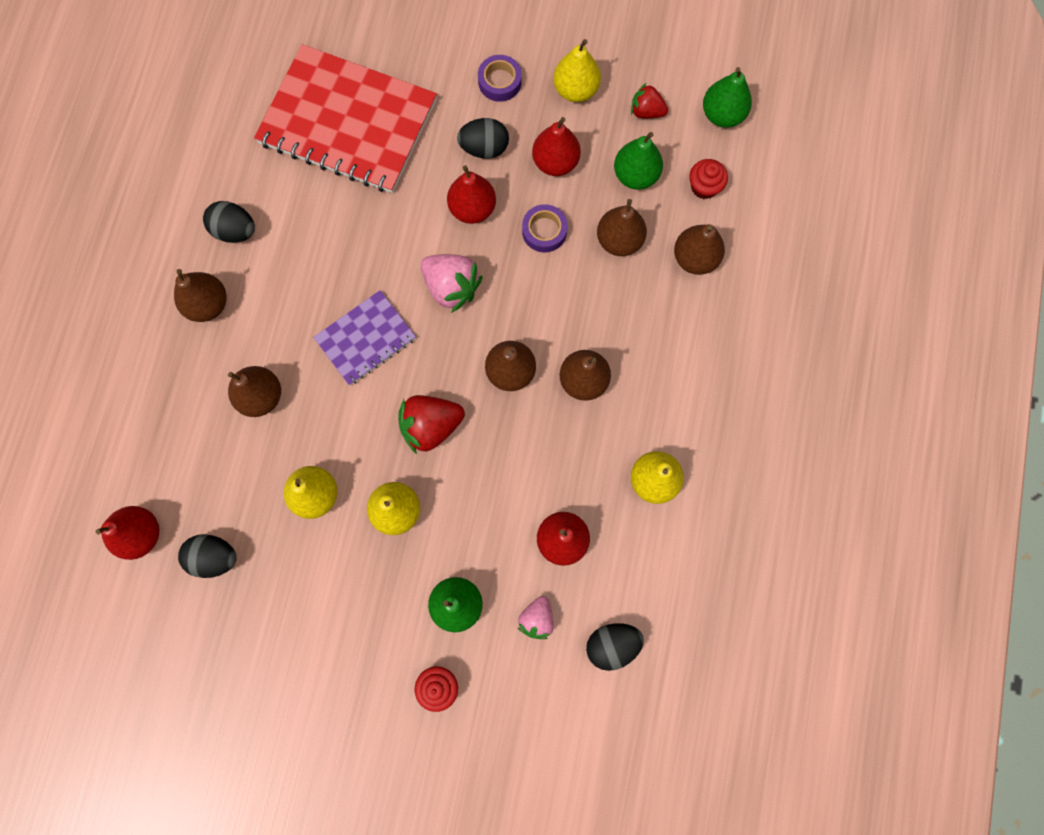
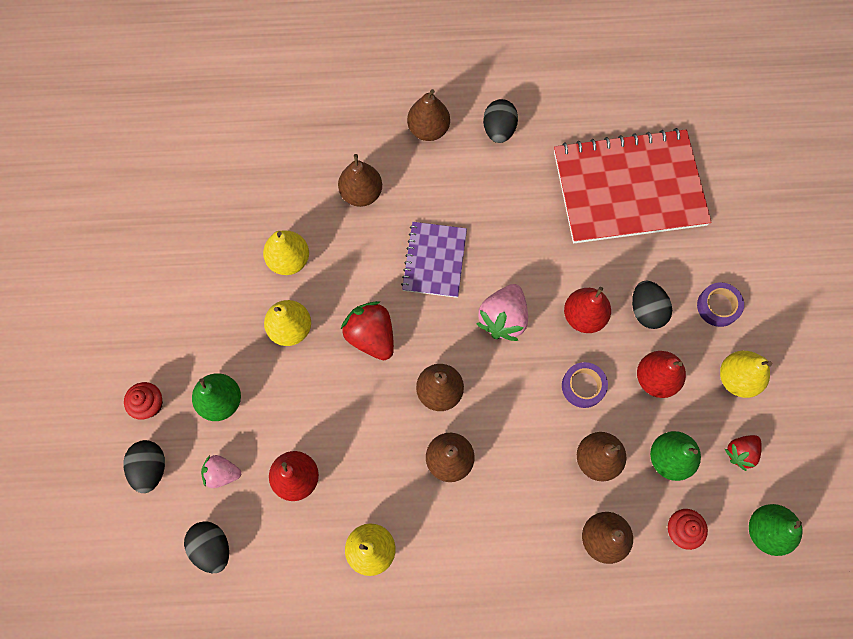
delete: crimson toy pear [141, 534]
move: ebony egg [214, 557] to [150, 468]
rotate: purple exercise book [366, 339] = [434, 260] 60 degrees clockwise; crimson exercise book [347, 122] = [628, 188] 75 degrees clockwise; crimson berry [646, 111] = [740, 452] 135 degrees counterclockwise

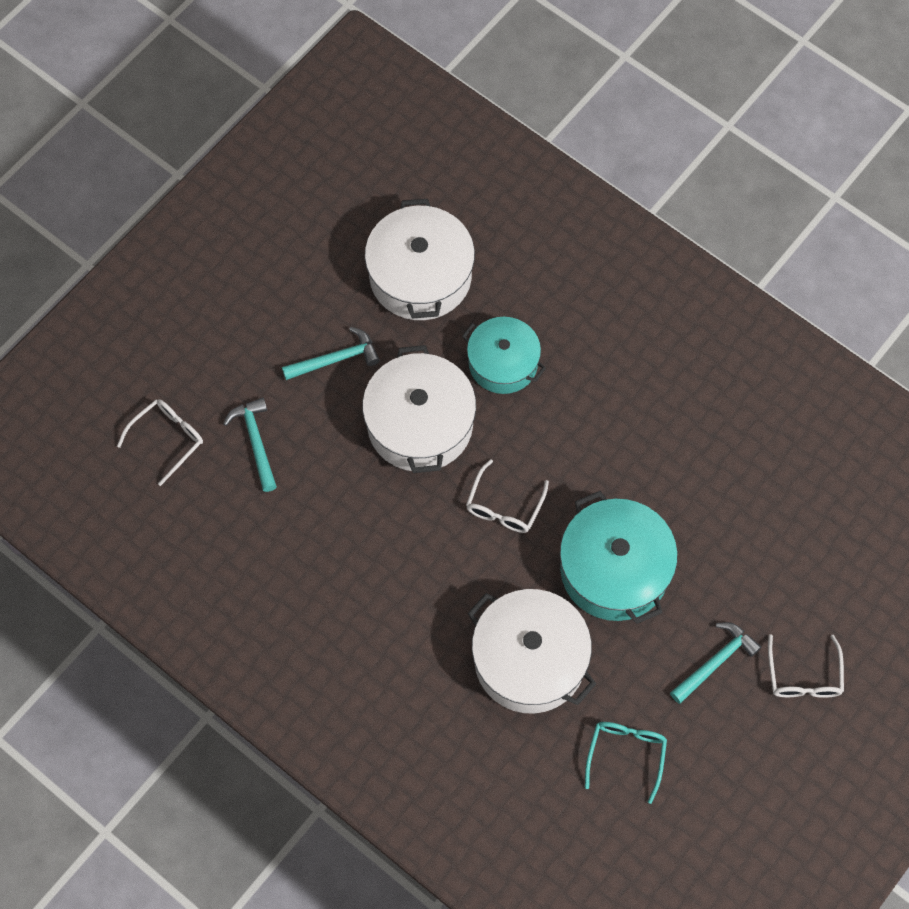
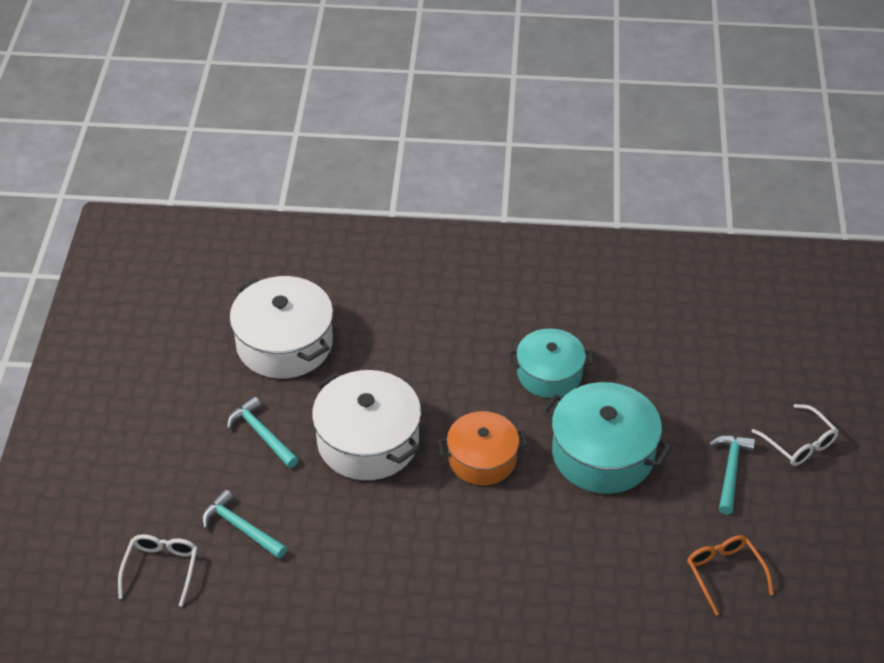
delete: pure white stockpot [529, 660]
move: teal stockpot [503, 363] to [549, 374]
replace: pure white glasses [504, 505] to orange-coloured stockpot [482, 459]
recolor: teal glasses [626, 755] to orange-coloured glasses [725, 574]
rotate: teal hammer [336, 359] = [262, 434] 75 degrees counterclockwise

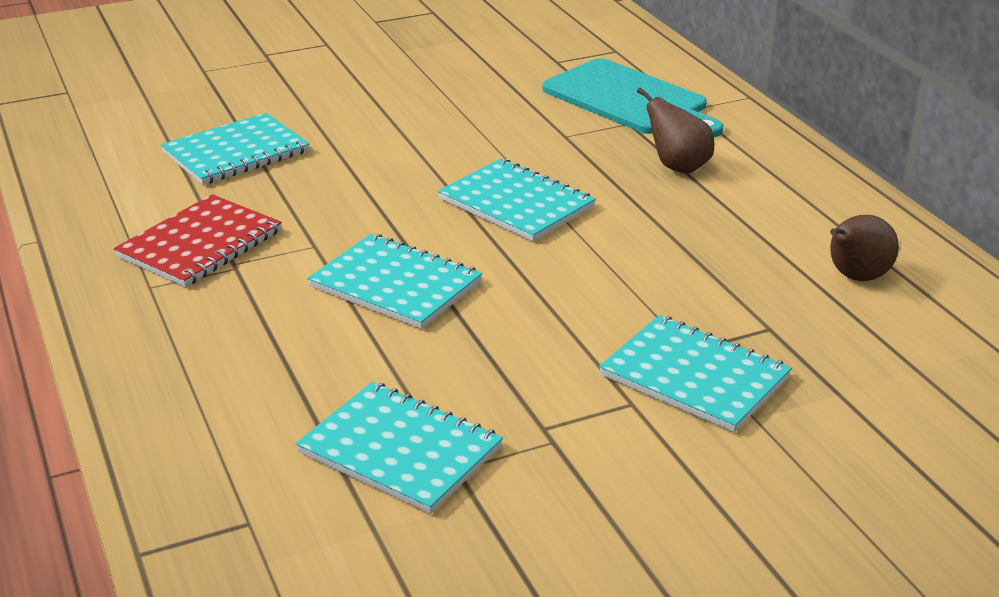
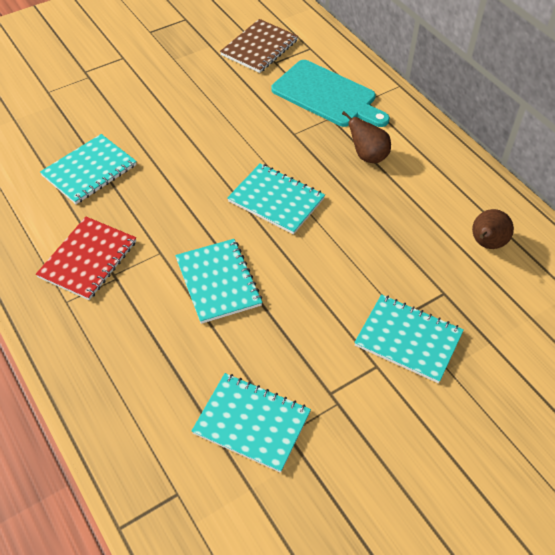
insert: russet exercise book [259, 48]
rotate: teal exercise book [395, 284] = [218, 282] 45 degrees clockwise

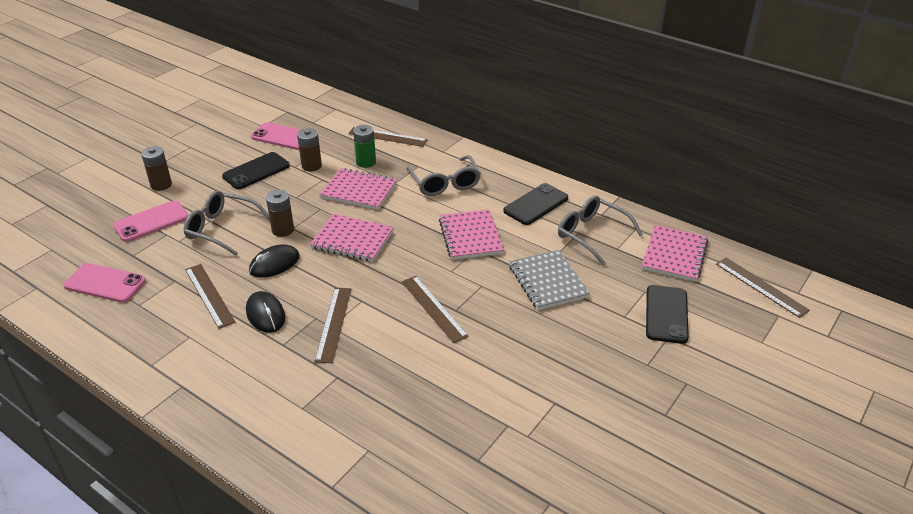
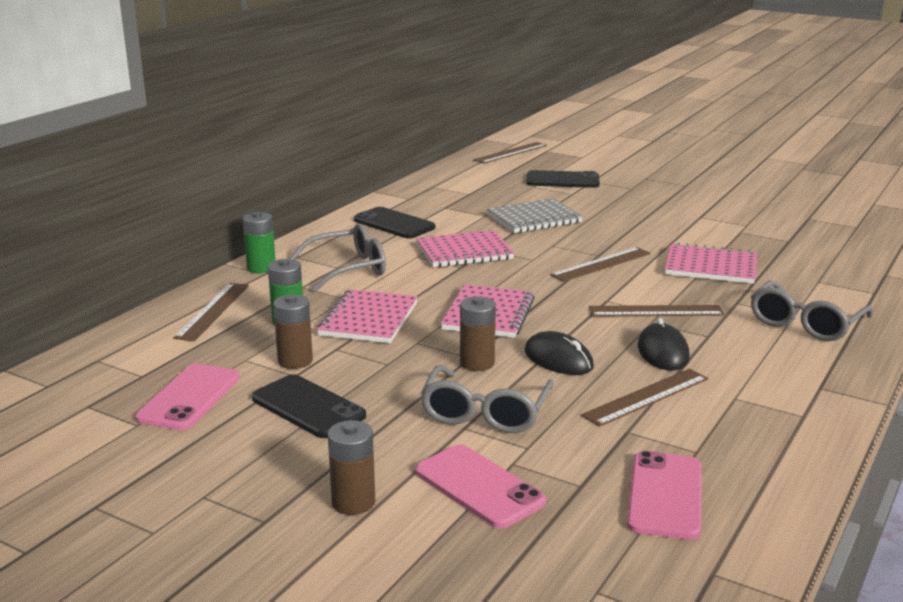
insert: green power cell [261, 268]
move: rose-pink exercise book [674, 255] to [710, 267]; gray glasses [591, 234] to [805, 324]
rotate: ebony computer mouse [265, 314] = [662, 352] 60 degrees counterclockwise

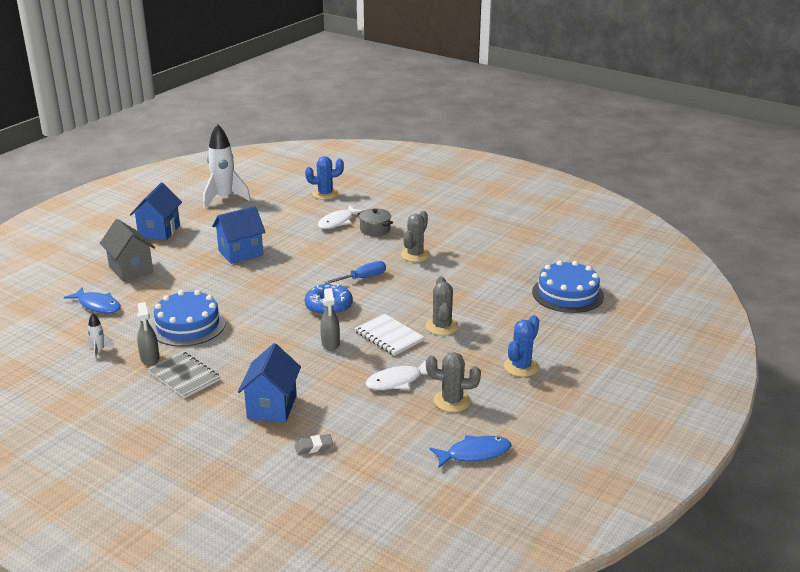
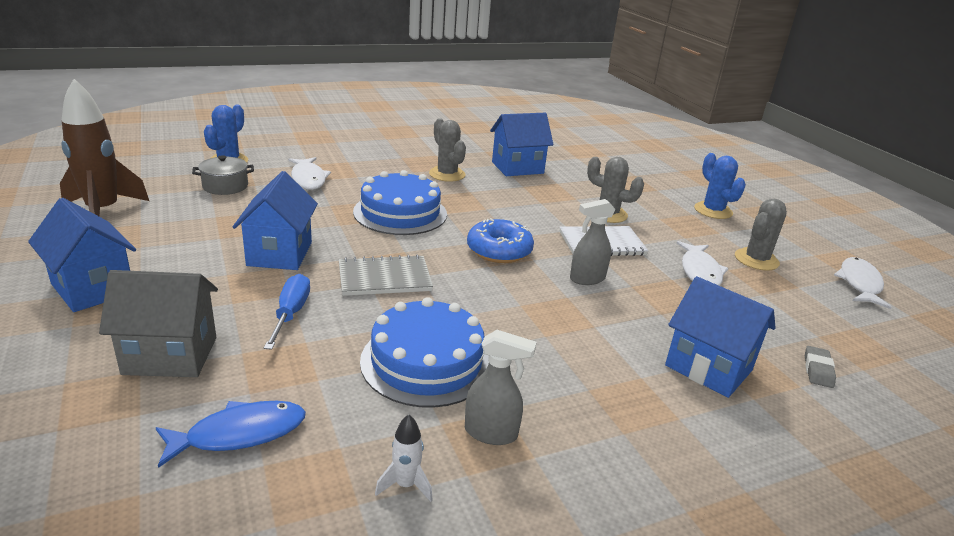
insert: blue toy house [517, 168]
move: gray stockpot [375, 229] to [225, 186]; blue flat screwdriver [362, 278] to [290, 314]; gray exercise book [184, 376] to [384, 278]; blue gateau [567, 294] to [400, 213]
recolor: pure white rocket [224, 198] to russet rocket [103, 212]; blue fish figure [474, 453] to pure white fish figure [859, 283]
rotate: gray sprayer [330, 344] = [587, 279] 135 degrees clockwise

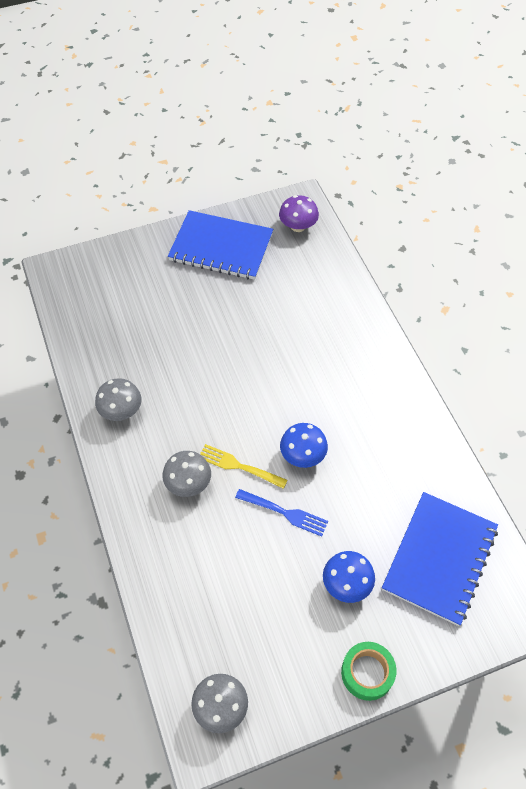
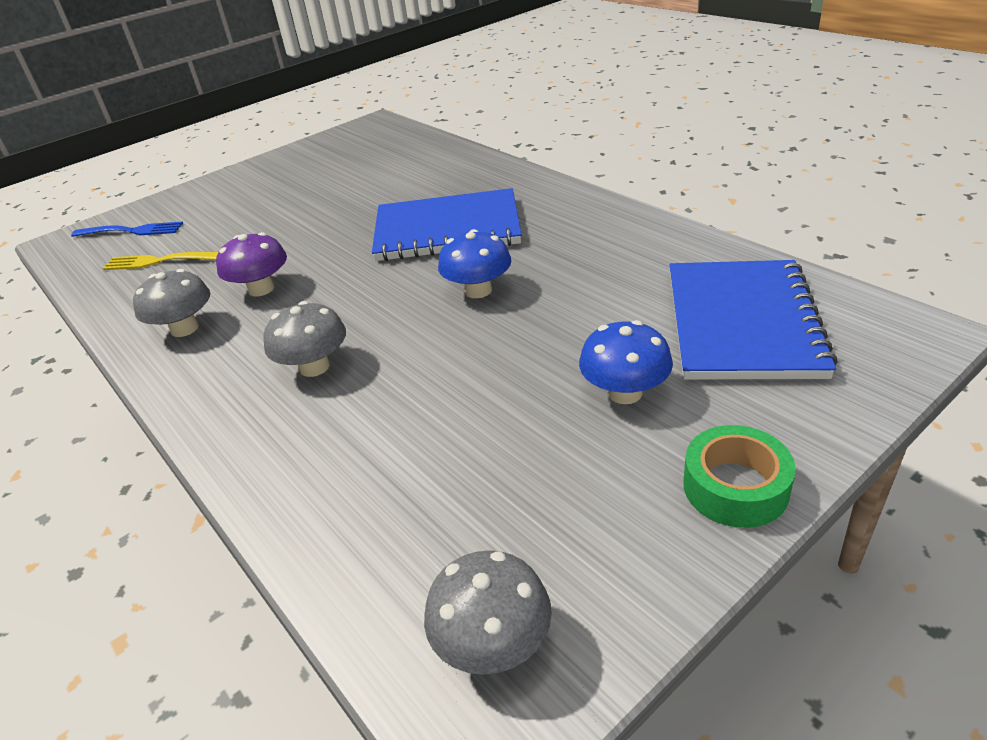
move: blue fork [284, 513] to [131, 231]; golden fork [239, 466] to [160, 261]; purple fungus [298, 226] to [261, 289]; blue exercise book [221, 247] to [447, 229]

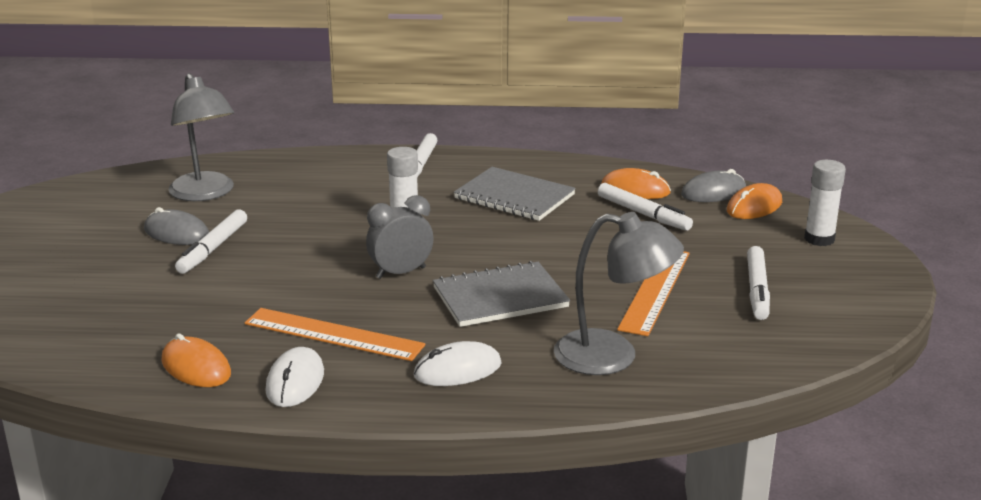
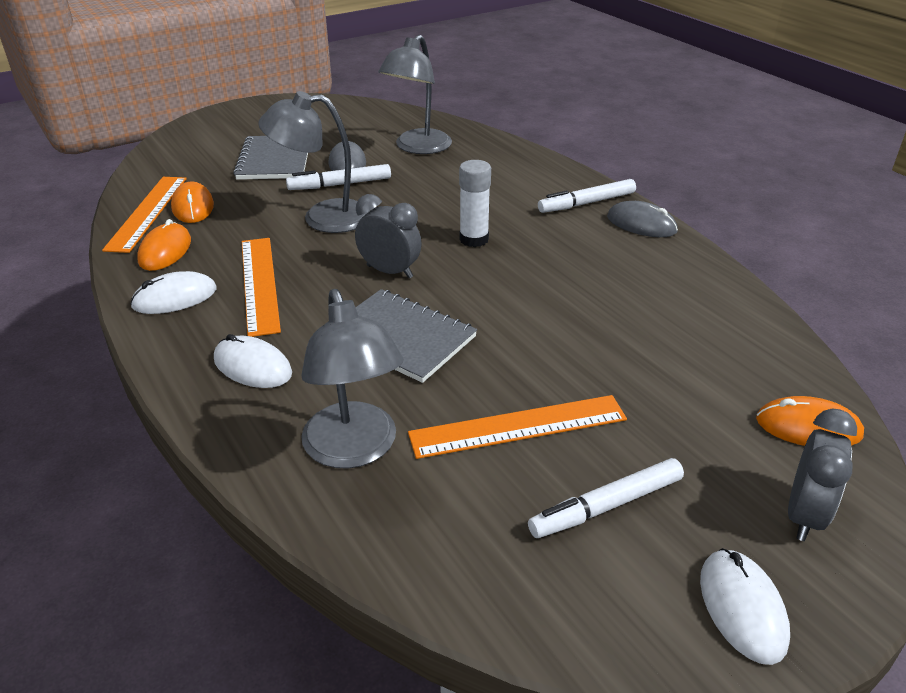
delete: pure white marker [643, 214]
insert: orange-coloured straightedge [147, 212]; gray reading lamp [322, 217]; pure white computer mouse [742, 607]
move: orange-coloured computer mouse [635, 189] to [193, 206]; gray exercise book [514, 197] to [274, 160]; gray computer mouse [713, 192] to [641, 224]
replace: pure white glue stick [819, 239] to gray alarm clock [804, 515]

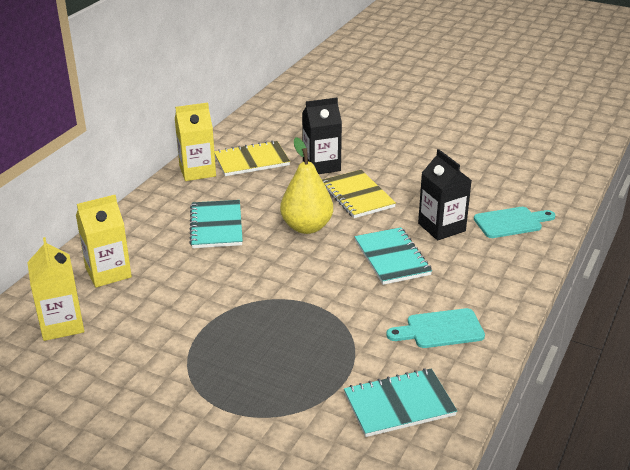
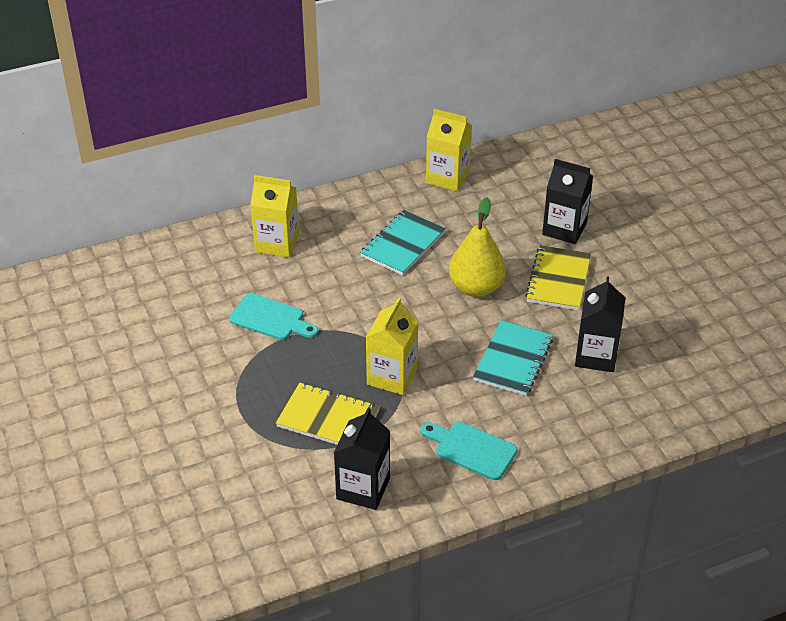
move: teal bread board [511, 222] to [270, 318]; golden exercise book [251, 161] to [328, 418]; golden milk carton [62, 324] to [392, 376]
replace: teal exercise book [399, 404] to ebony milk carton [363, 488]

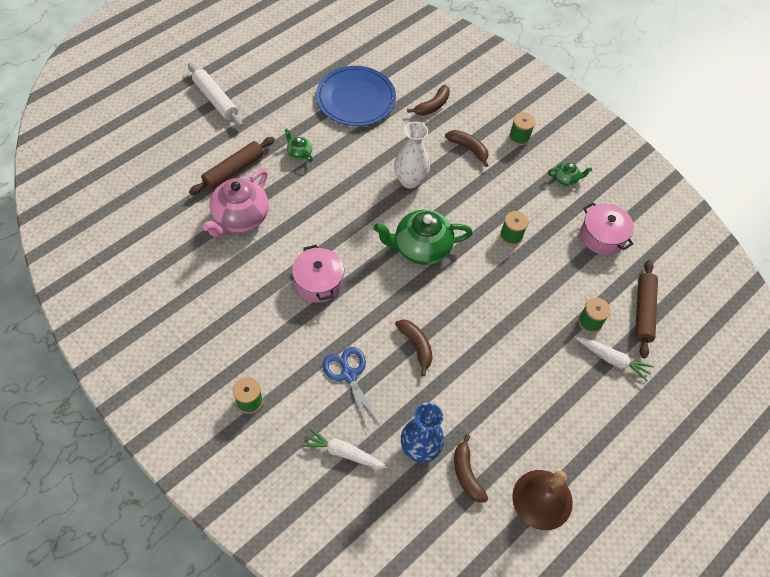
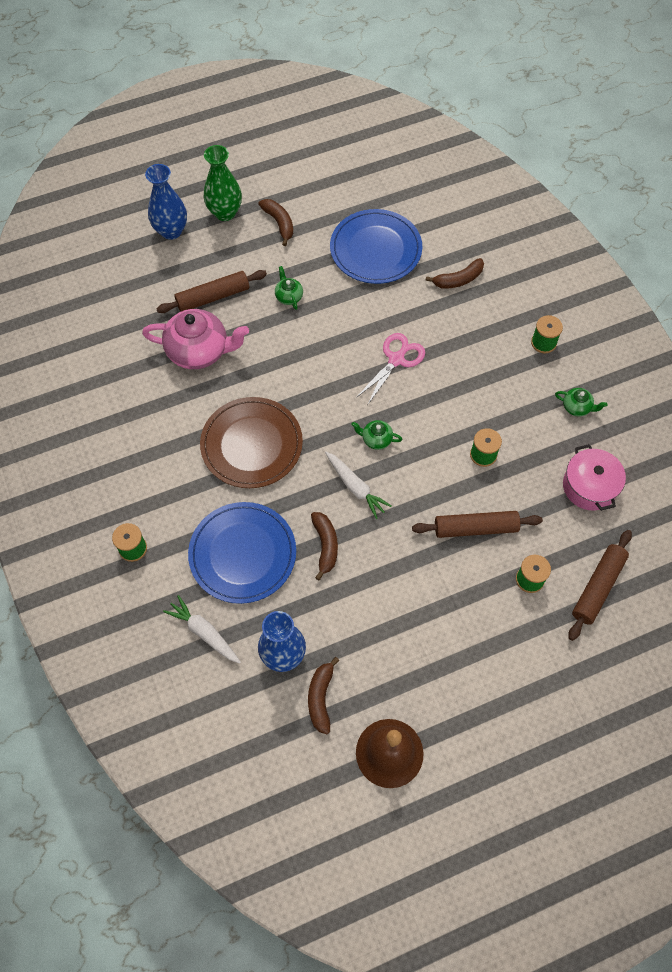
insert: blue tall vase [171, 231]; russet pastry roller [475, 528]
move: russet toy banana [468, 149] to [279, 223]; pure white toy carrot [612, 359] to [355, 487]
replace: blue shears [349, 375] to blue flat dish [242, 554]; rose-pink stockpot [318, 282] to russet flat dish [251, 444]; pure white pastry roller [215, 100] to green tall vase [225, 213]; pure white tall vase [410, 180] to rose-pink shears [396, 360]
rotate: rose-pink china teapot [240, 218] = [199, 351] 135 degrees counterclockwise
resize: green china teapot [421, 248] = [376, 439] x0.46

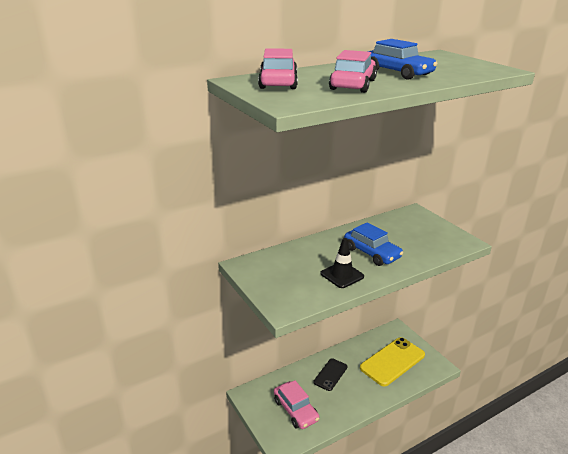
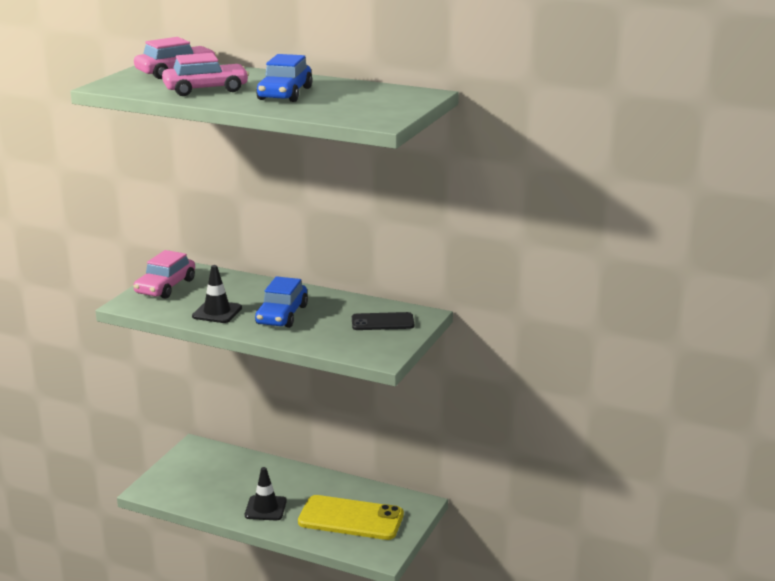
insert: ebony traffic cone [265, 508]
move: rose-pink toy car [295, 410] to [165, 287]; ebony mobile phone [330, 374] to [382, 322]

